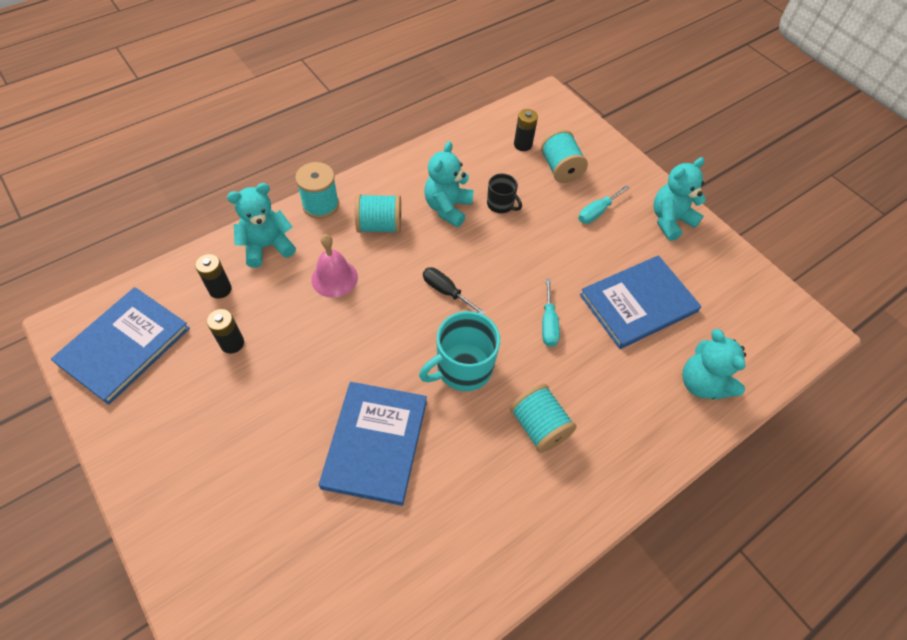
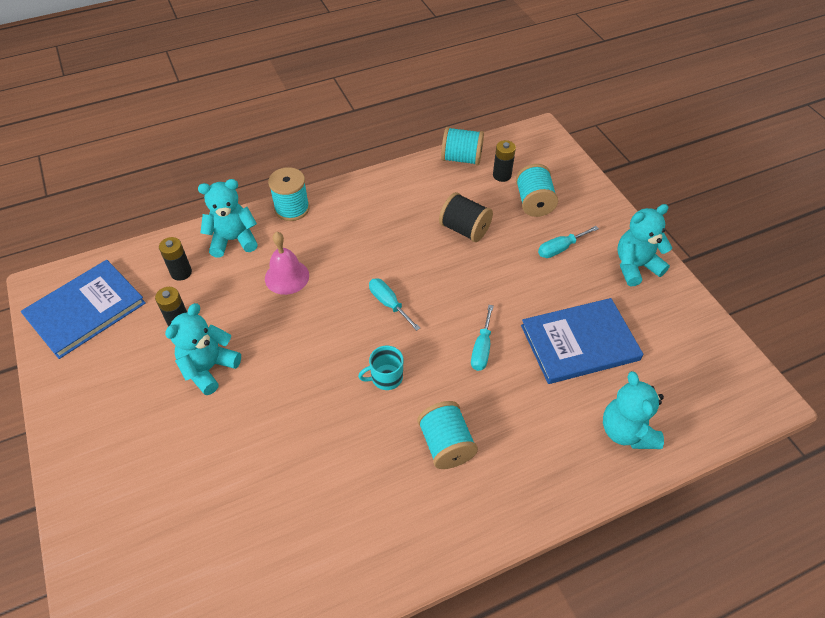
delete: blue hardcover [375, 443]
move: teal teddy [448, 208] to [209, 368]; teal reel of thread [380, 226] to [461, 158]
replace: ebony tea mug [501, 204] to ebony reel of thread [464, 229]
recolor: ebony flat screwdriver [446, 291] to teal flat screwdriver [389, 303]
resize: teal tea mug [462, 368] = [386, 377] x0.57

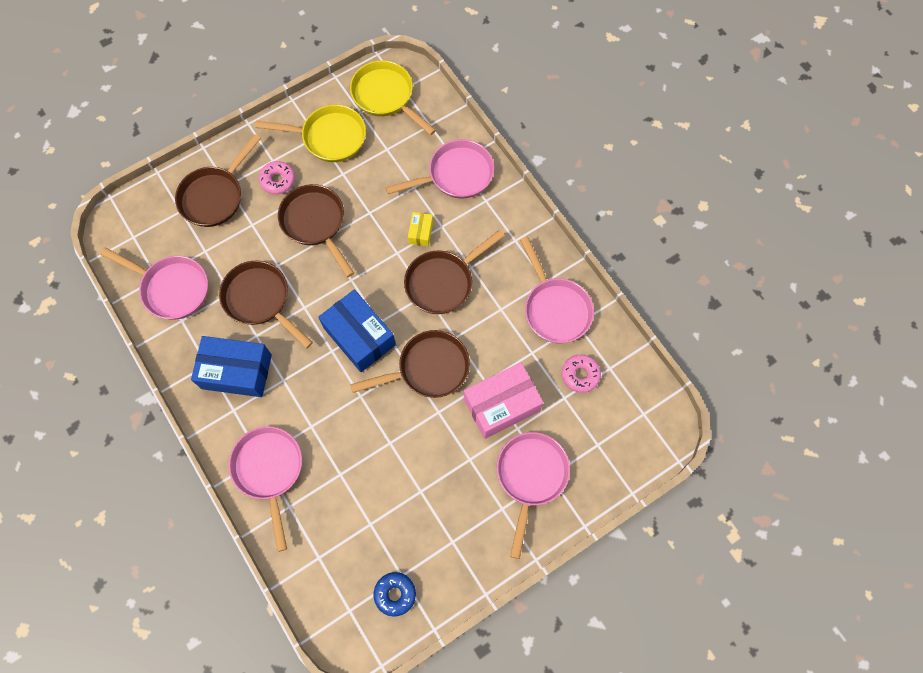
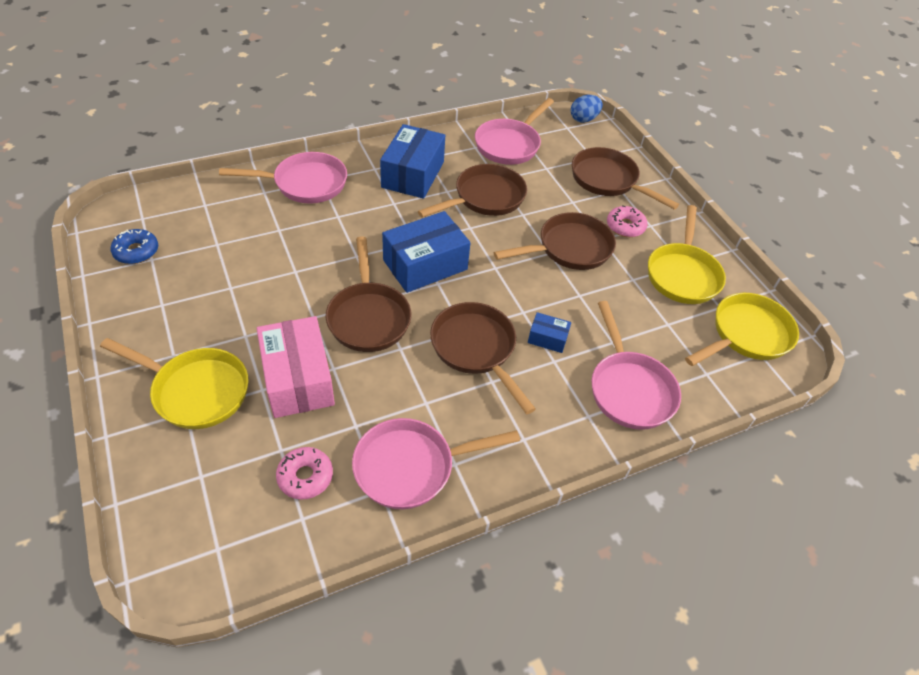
insert: blue egg [583, 119]
recolor: rose-pink pan [530, 477] to golden pan [195, 391]; golden box [420, 232] to blue box [547, 338]

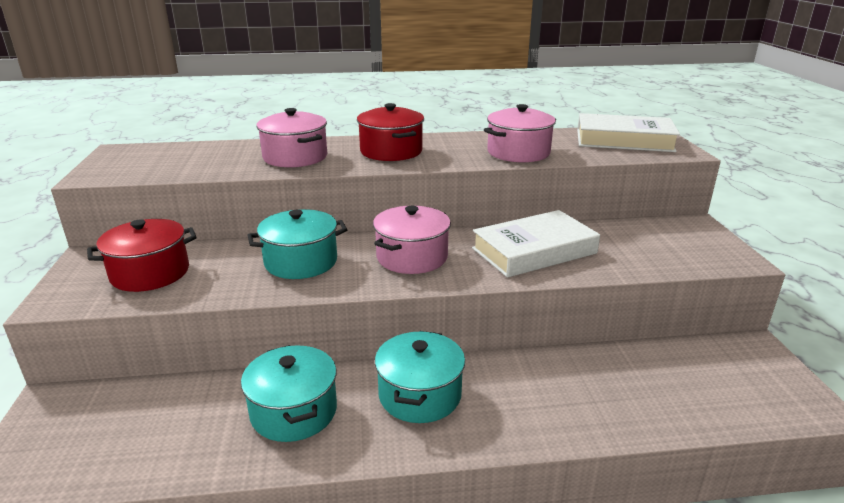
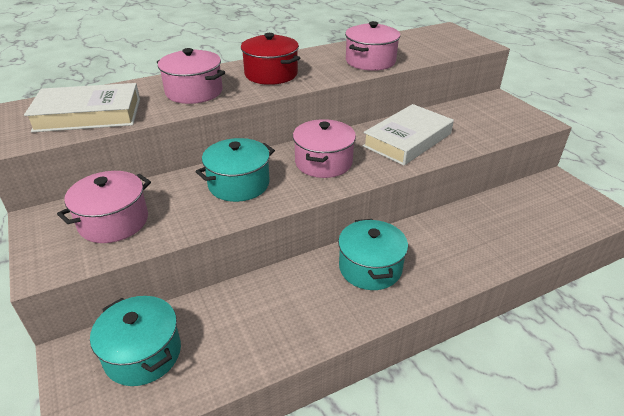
move: pure white hardcover [624, 140] to [88, 115]; teal stockpot [294, 411] to [143, 354]
recolor: crimson stockpot [150, 273] to rose-pink stockpot [114, 221]

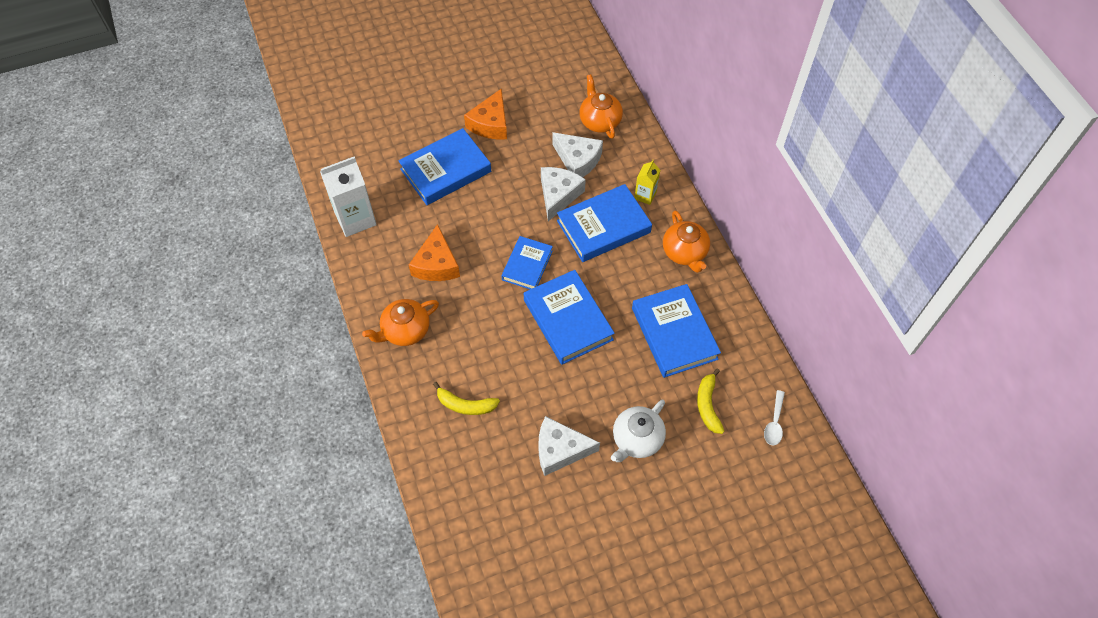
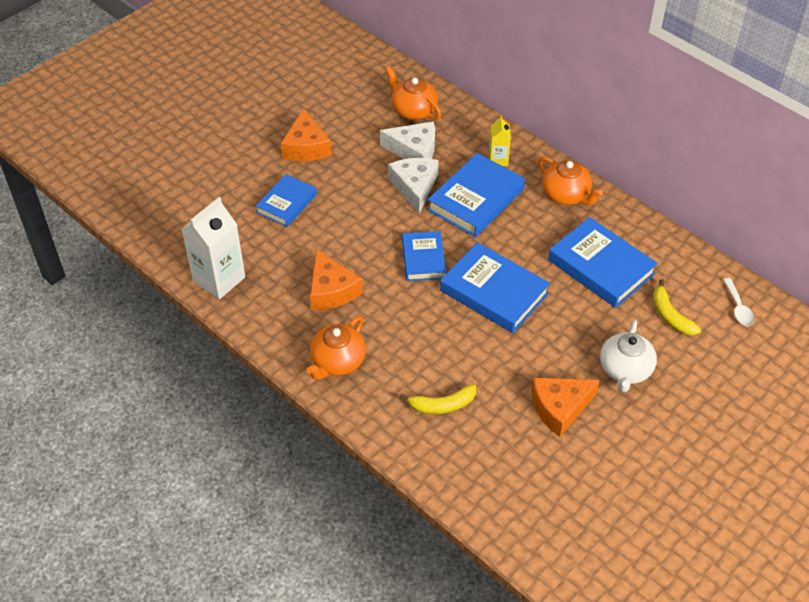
recolor: pure white cheese wedge [560, 450] to orange-coloured cheese wedge [560, 408]
resize: blue hardcover [446, 170] = [287, 203] x0.63

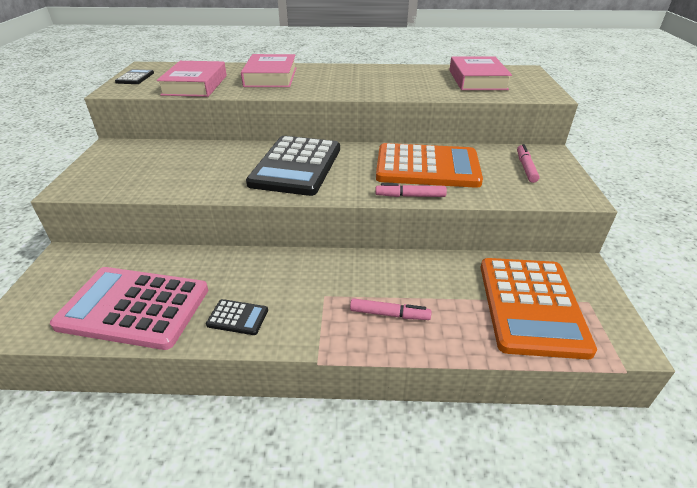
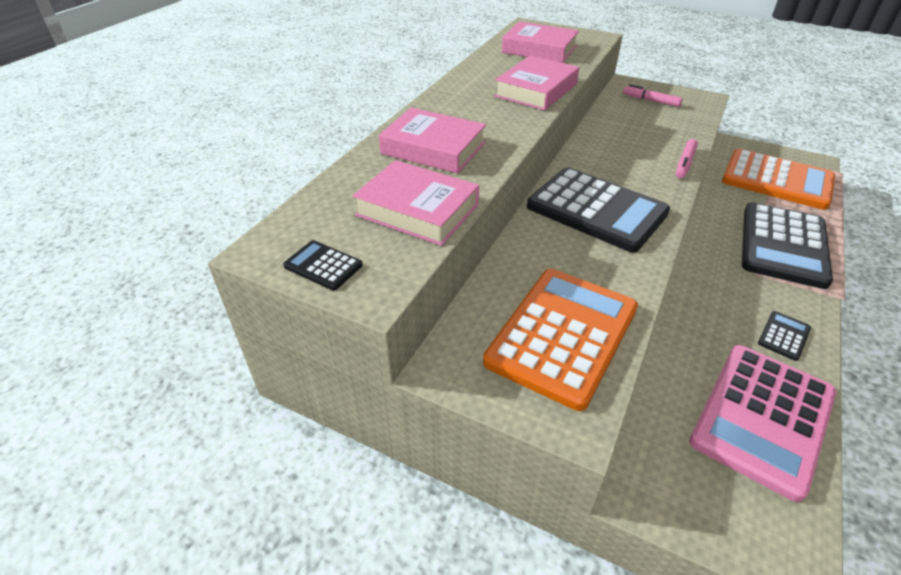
insert: rose-pink hardcover [536, 90]
move: orange-coloured adding machine [427, 167] to [562, 335]
replace: rose-pink marker [389, 314] to ebony adding machine [783, 245]

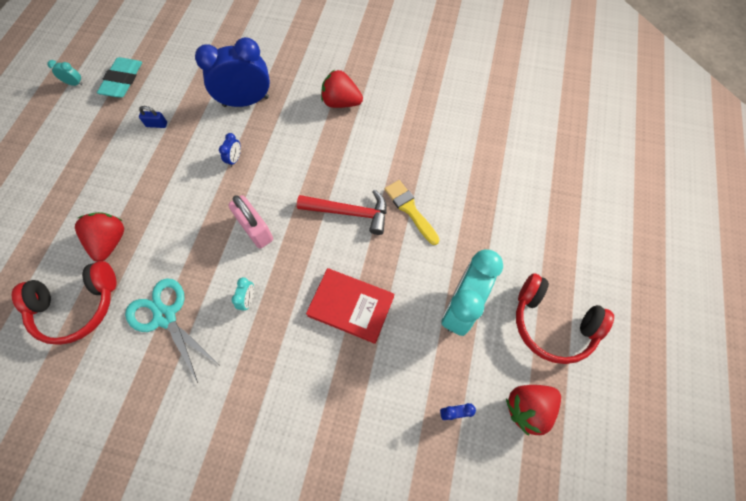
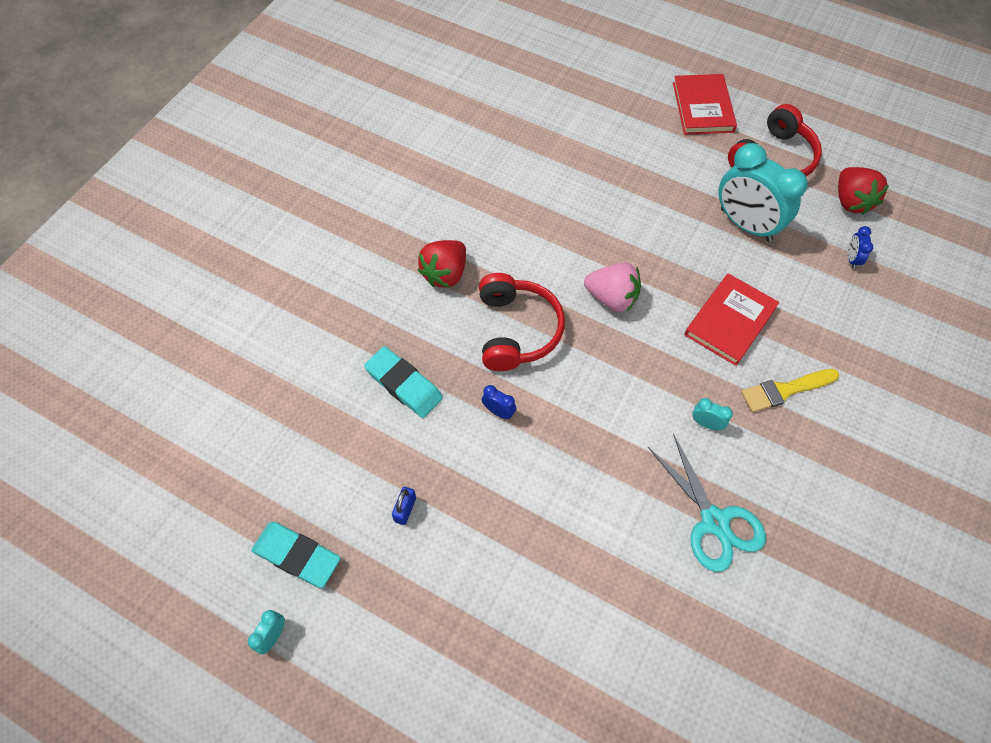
delete: crimson berry [110, 241]; rose-pink small lock [255, 229]
insert: crimson hardcover [703, 107]
move: crimson over-ear headphones [77, 306] to [517, 330]; golden brush [410, 209] to [785, 390]
replace: blue alarm clock [246, 101] to teal eraser [404, 385]; crimson hammer [350, 212] to rose-pink berry [612, 298]
rotate: teal shears [165, 317] = [714, 521] 90 degrees counterclockwise

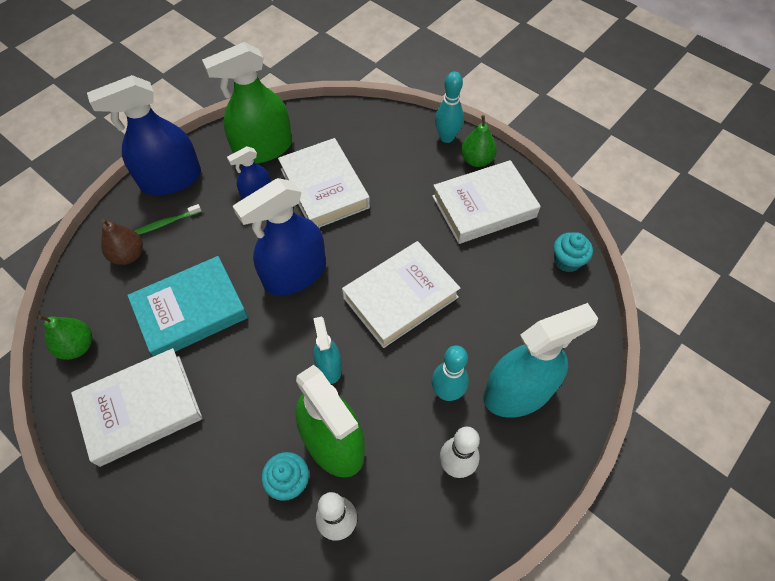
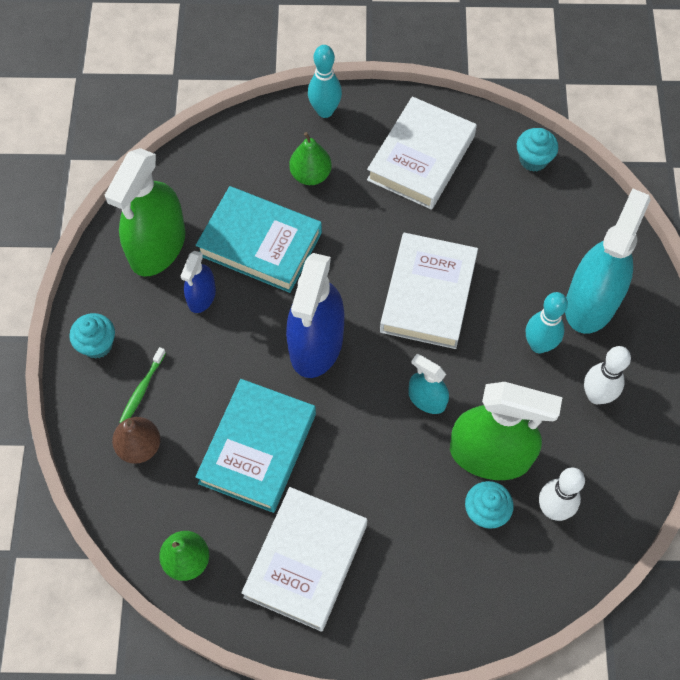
move: green toy pear [476, 160] to [310, 175]
replace: blue sprayer [171, 179] to teal cupcake [97, 344]
recolor: pure white hardcover [324, 188] to teal hardcover [260, 243]

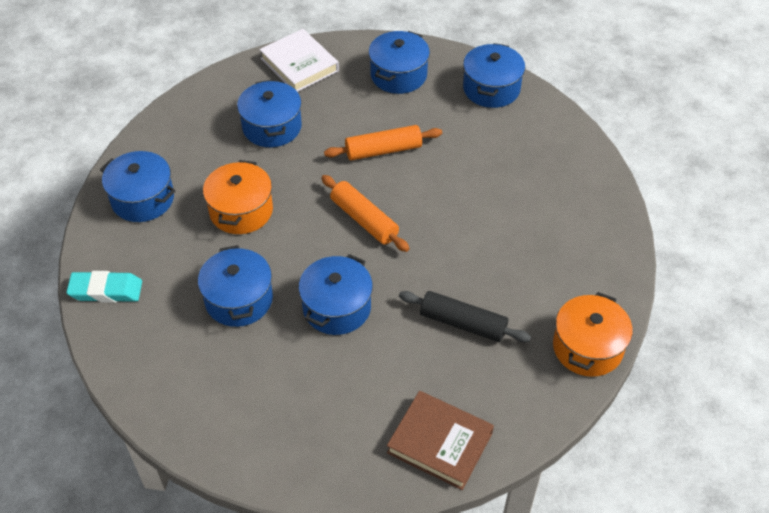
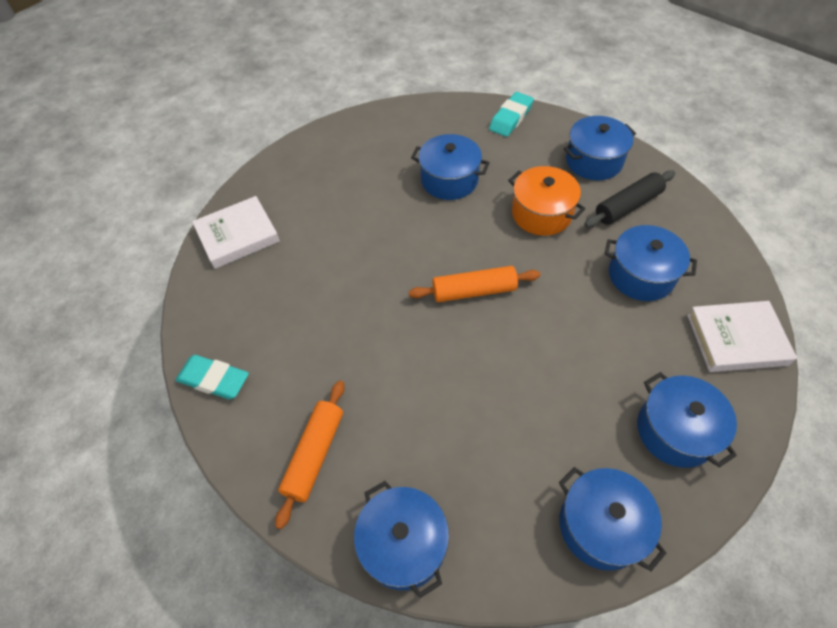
move: orange-coloured pastry roller [383, 150] to [314, 454]; blue stockpot [337, 307] to [403, 544]; ebony pastry roller [463, 323] to [627, 206]
replace: orange-coloured stockpot [587, 347] to teal eraser [214, 379]
recolor: russet hardcover [440, 442] to pure white hardcover [238, 236]

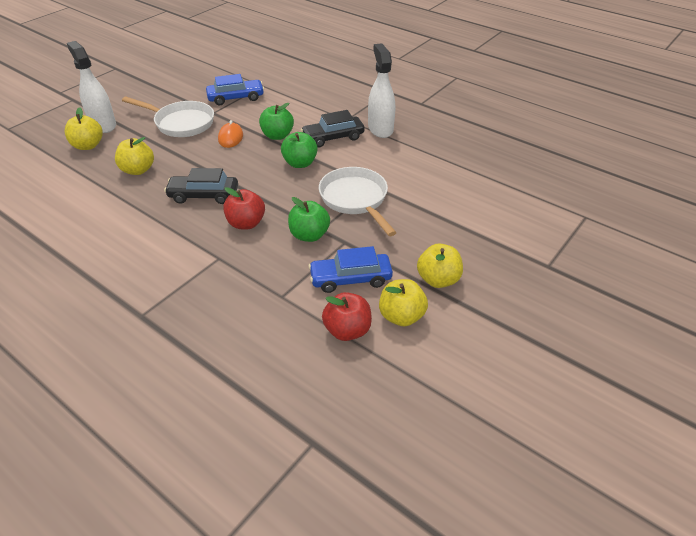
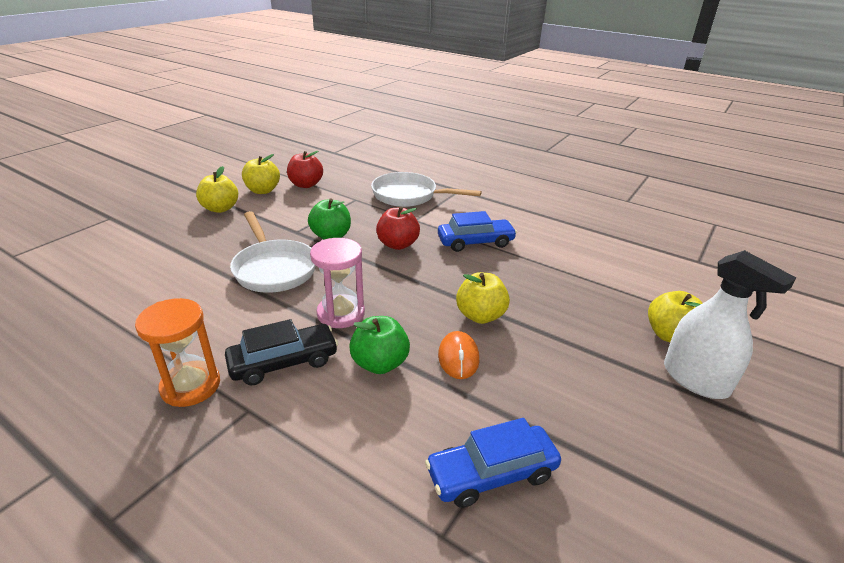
delete: ebony toy car [204, 195]
move: pure white pan [181, 123] to [409, 196]; blue toy car [350, 279] to [475, 242]; golden toy apple [138, 170] to [480, 316]
replace: pure white sprayer [380, 129] to orange-coloured sand timer [190, 386]; green toy apple [300, 163] to rose-pink sand timer [341, 313]

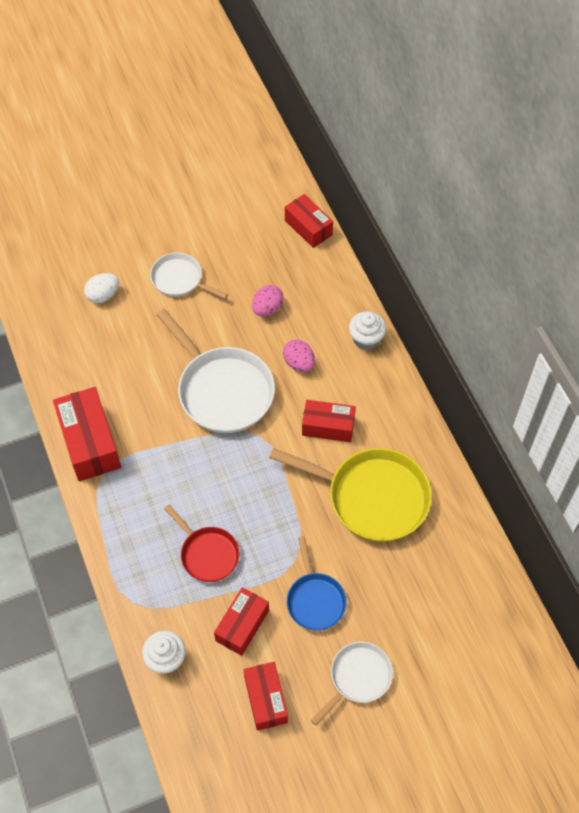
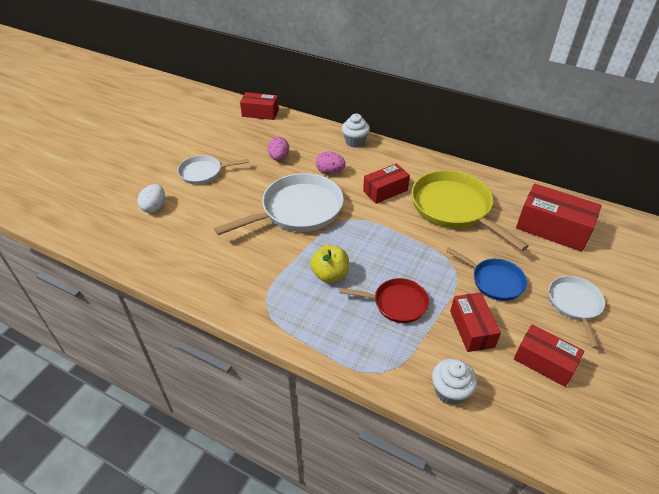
insert: golden toy apple [330, 275]
move: crimson box [90, 442] to [552, 228]
rotate: pure white pan [222, 390] = [297, 210] 45 degrees counterclockwise; golden pan [372, 497] = [454, 208] 105 degrees counterclockwise

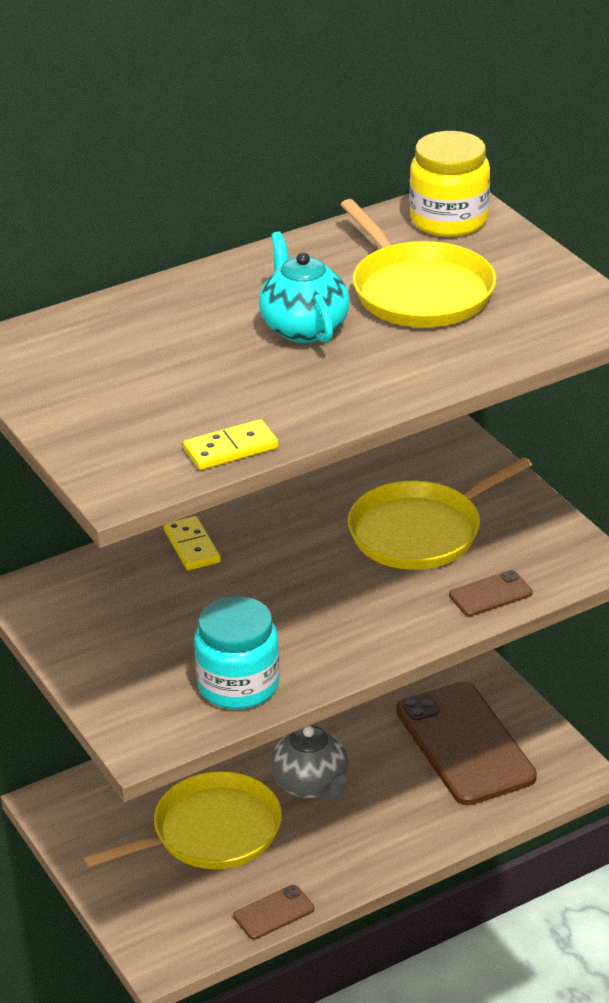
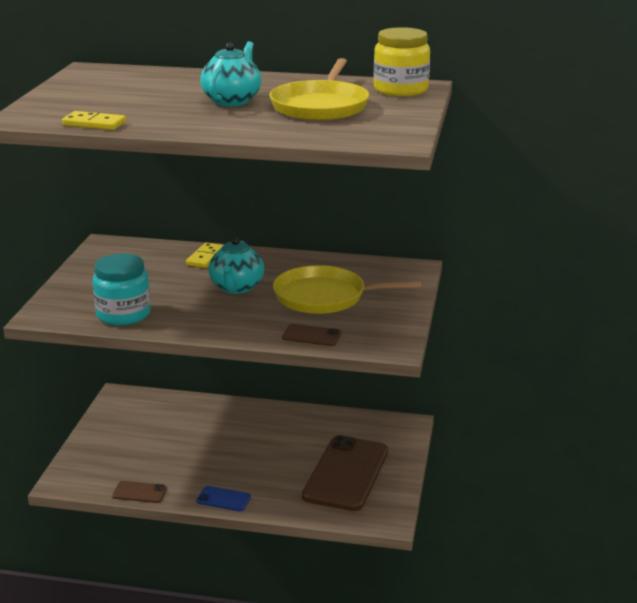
delete: golden pan [210, 832]; gray china teapot [311, 784]
insert: blue mobile phone [223, 499]; teal china teapot [236, 288]

